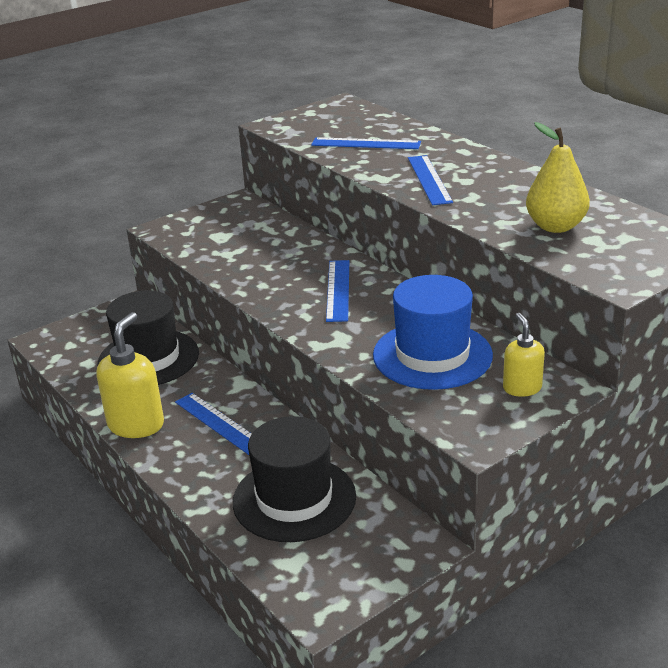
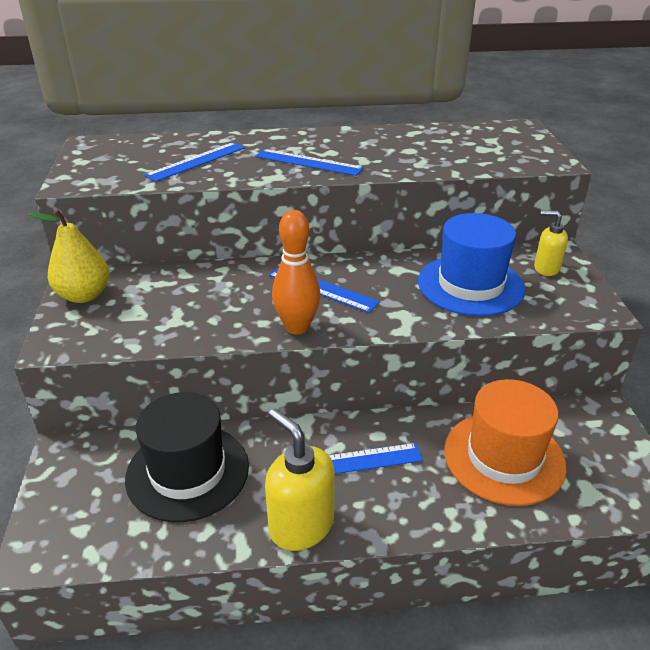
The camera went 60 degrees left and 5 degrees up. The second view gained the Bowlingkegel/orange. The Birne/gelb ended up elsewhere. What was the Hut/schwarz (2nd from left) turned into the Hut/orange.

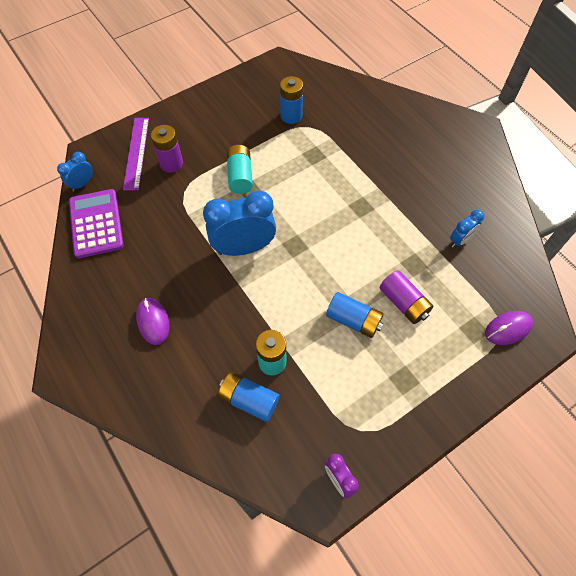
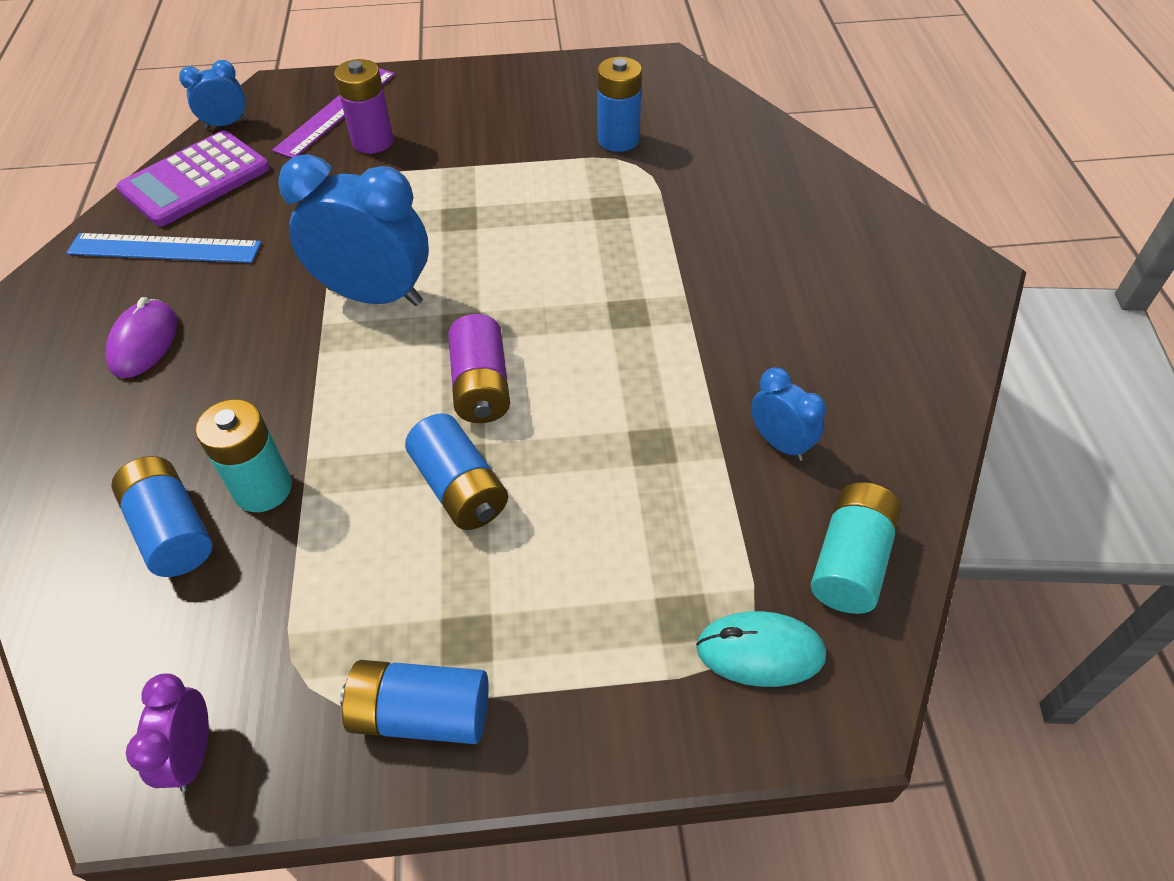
The camera went 30 degrees right and 10 degrees down. The second view gained the Lineal/blau. The second view gained the Batterie/blau (2nd from left). The Batterie/türkis (1st from left in the first image) ended up elsewhere. The Batterie/lila (2nd from left) ended up elsewhere. What was the Computermaus/lila (2nd from left) turned into the Computermaus/türkis. The Taschenrechner/lila ended up facing another way, 150 degrees counterclockwise from before. The Wecker/blau (3rd from left) ended up facing another way, 120 degrees counterclockwise from before.

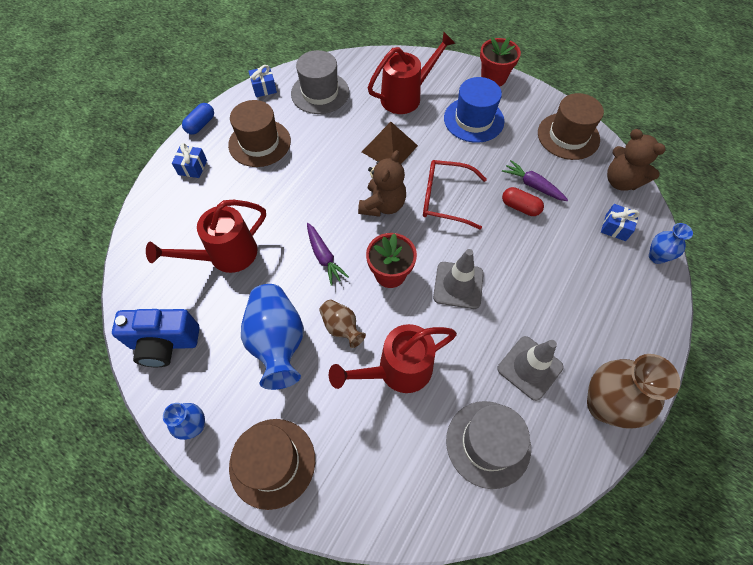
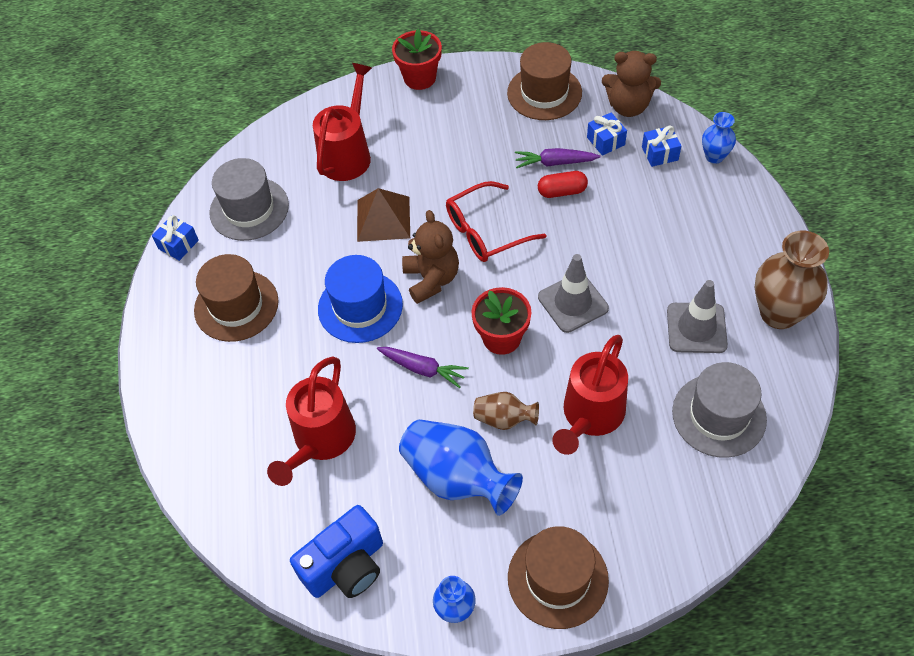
The camera went 35 degrees left and 5 degrees down. The second view lost the Kapsel/blau. The Geschenk/blau (1st from left in the first image) ended up elsewhere. The Hut/blau ended up elsewhere.

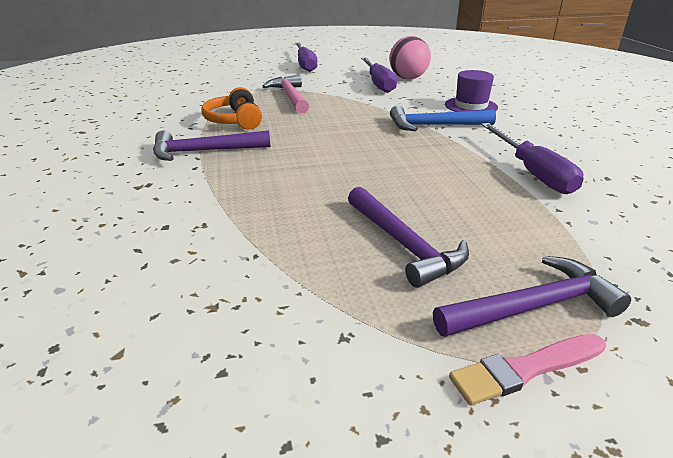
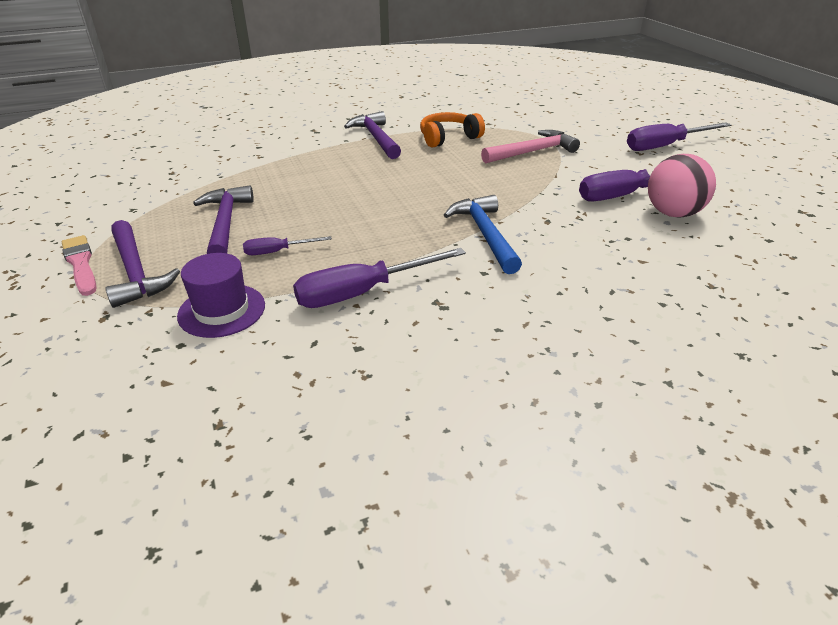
The camera went 80 degrees right and 5 degrees up. The second view gained the Schraubenzieher/lila (1st from left). The Hut/lila ended up elsewhere. The Hammer/lila (2nd from left) ended up facing another way, 120 degrees clockwise from before.

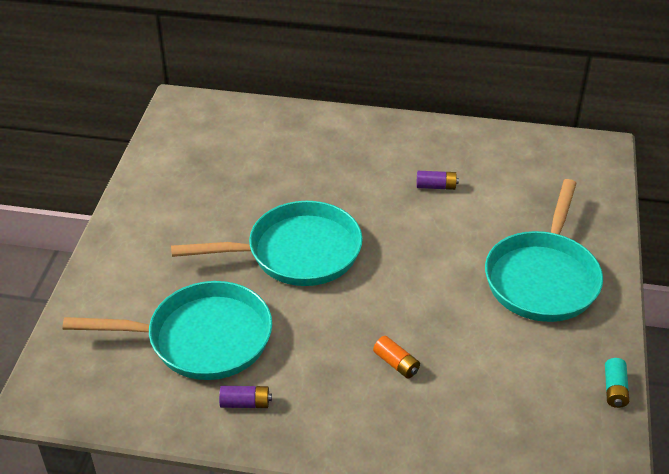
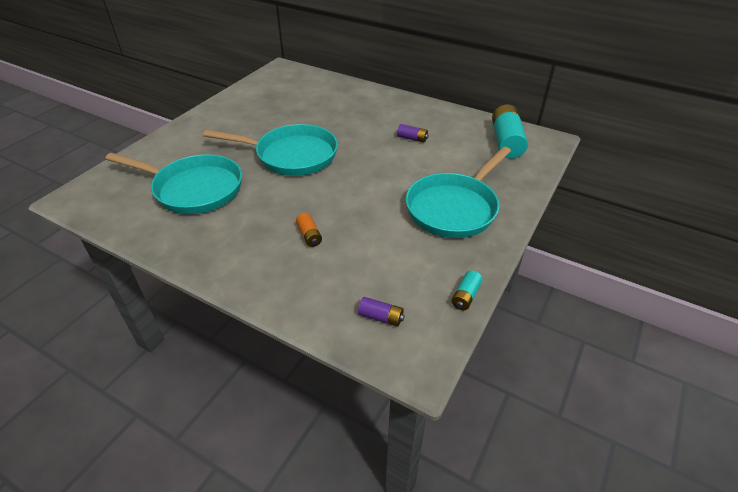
The camera went 20 degrees right and 0 degrees up. The second view gained the Batterie/türkis (2nd from left). The Batterie/lila (1st from left) ended up elsewhere.

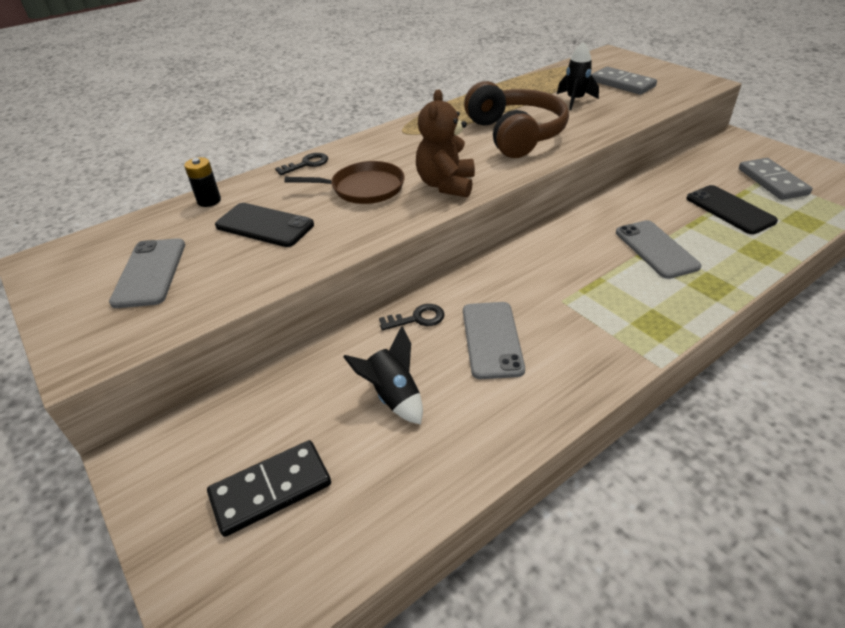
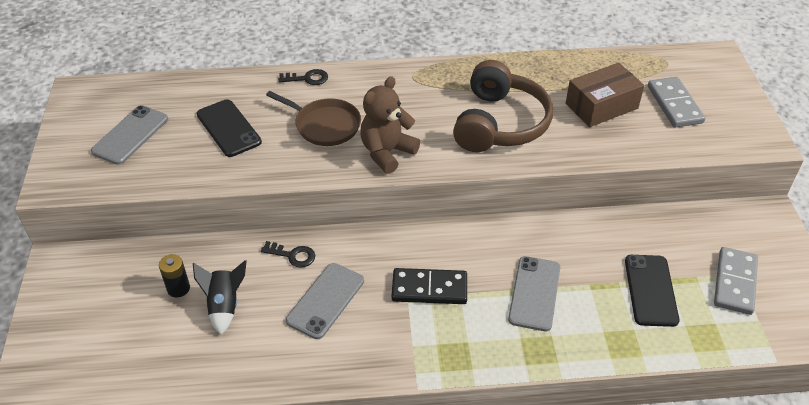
The camera went 30 degrees right and 5 degrees up. The Batterie/schwarz ended up elsewhere. The Dominostein/schwarz ended up elsewhere. Where the Rakete/schwarz (2nd from left) stood, the Schachtel/braun came to stand.

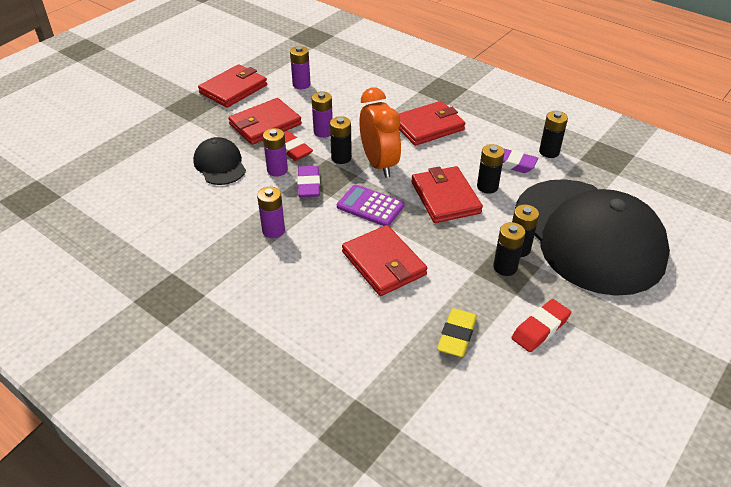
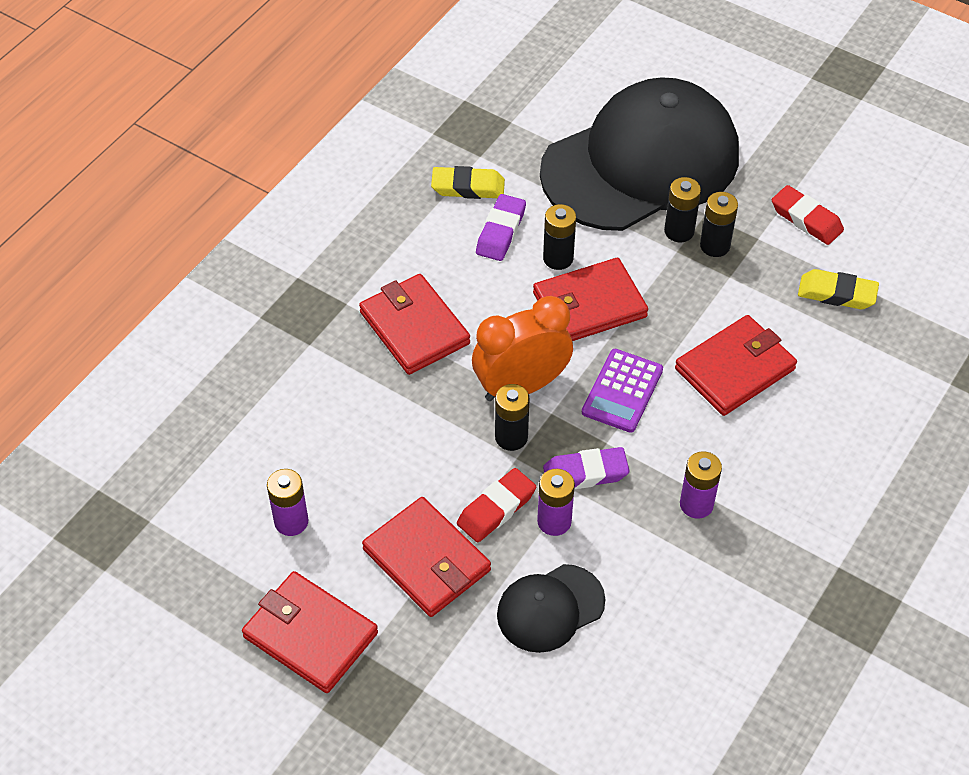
The camera went 95 degrees left and 10 degrees up. The second view lost the Batterie/lila (4th from left). Where the Batterie/schwarz (5th from left) stood, the Radiergummi/gelb (1st from left) came to stand.

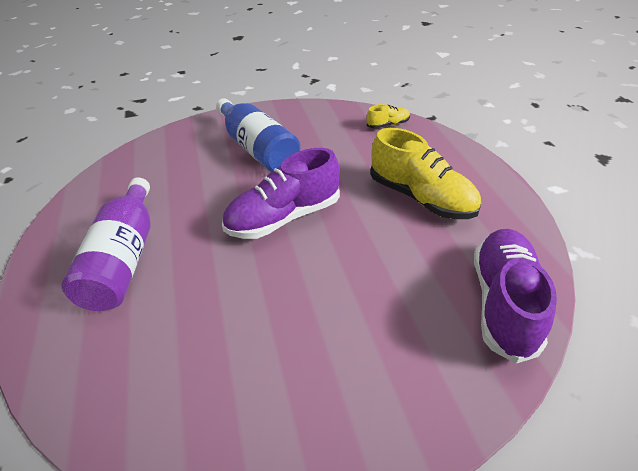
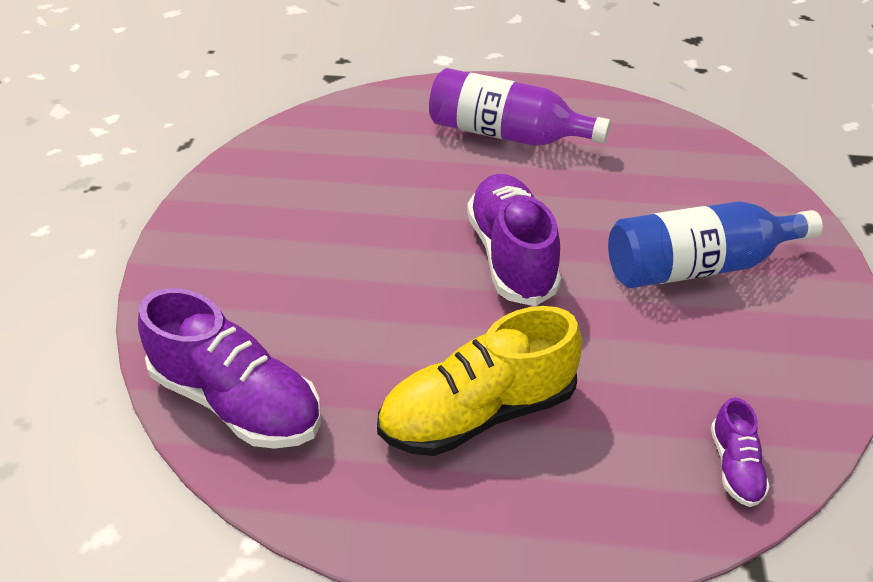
The camera went 110 degrees right and 0 degrees up. What was the Schuh/gelb (1st from left) turned into the Schuh/lila (3rd from left).

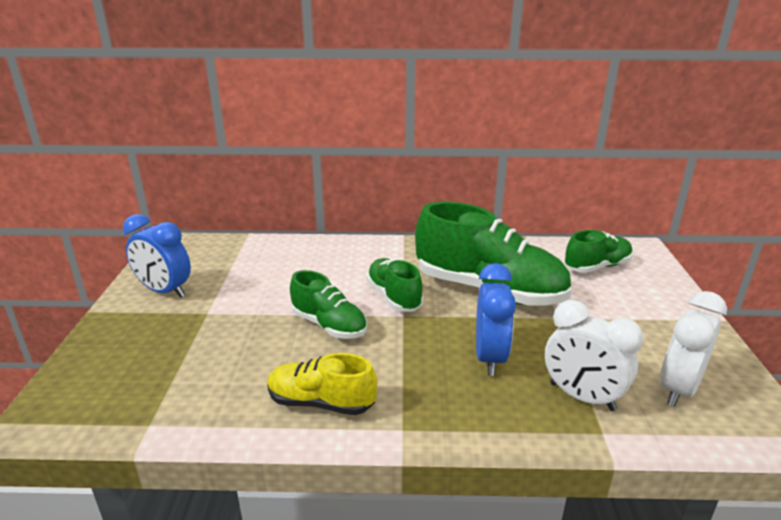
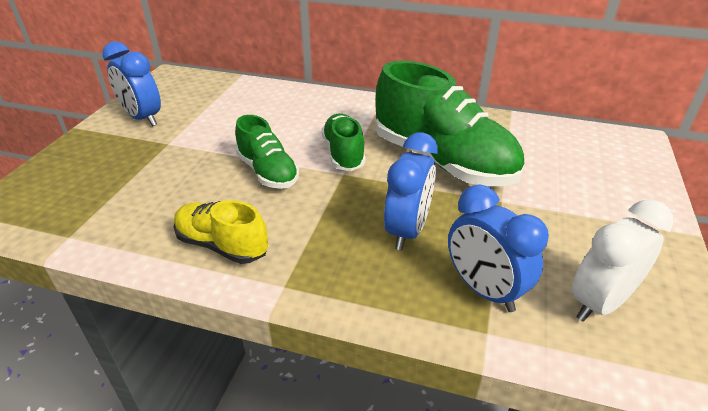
The camera went 15 degrees right and 10 degrees up. The second view lost the Schuh/grün (4th from left). What was the Wecker/weiß (1st from left) turned into the Wecker/blau (3rd from left).

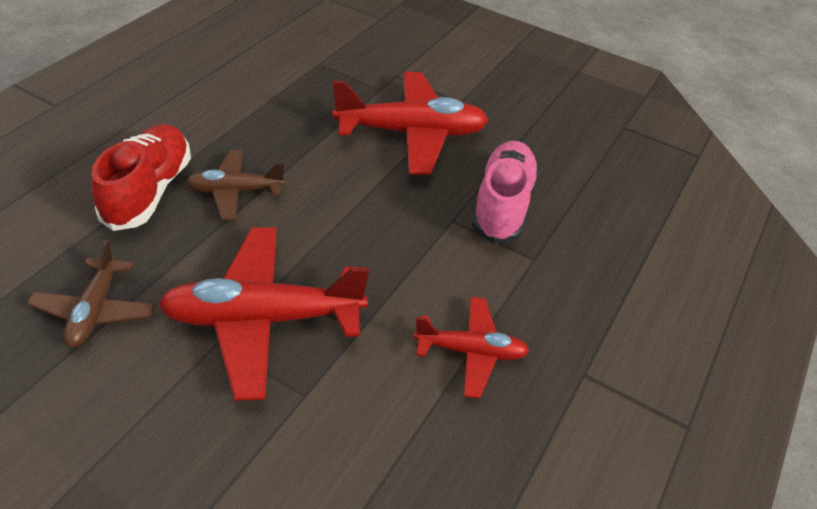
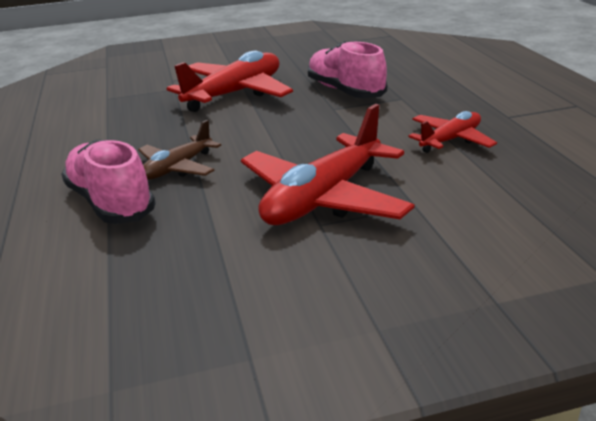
The camera went 40 degrees left and 15 degrees down. The second view lost the Flugzeug/braun (1st from left). What was the Schuh/rot turned into the Schuh/rosa (1st from left).

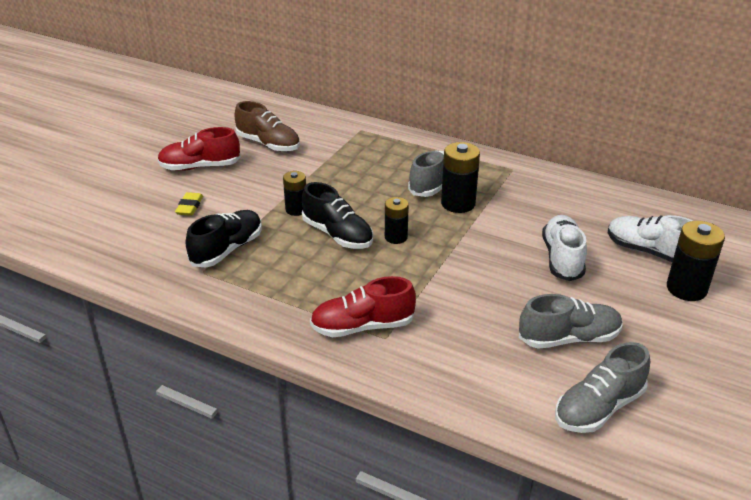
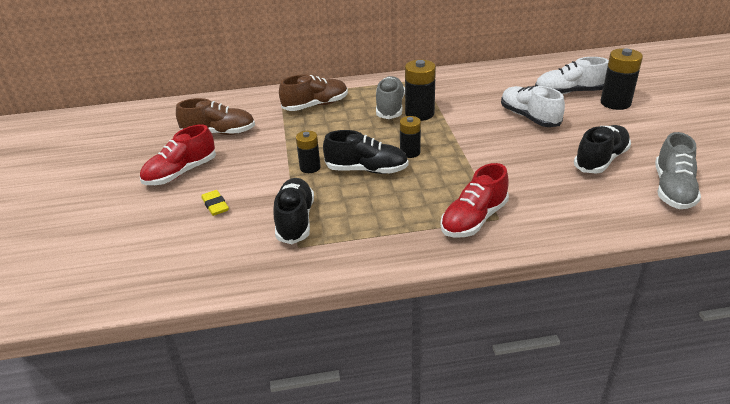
The camera went 35 degrees left and 0 degrees up. The second view gained the Schuh/braun (2nd from left). What was the Schuh/grau (2nd from left) turned into the Schuh/schwarz (3rd from left).

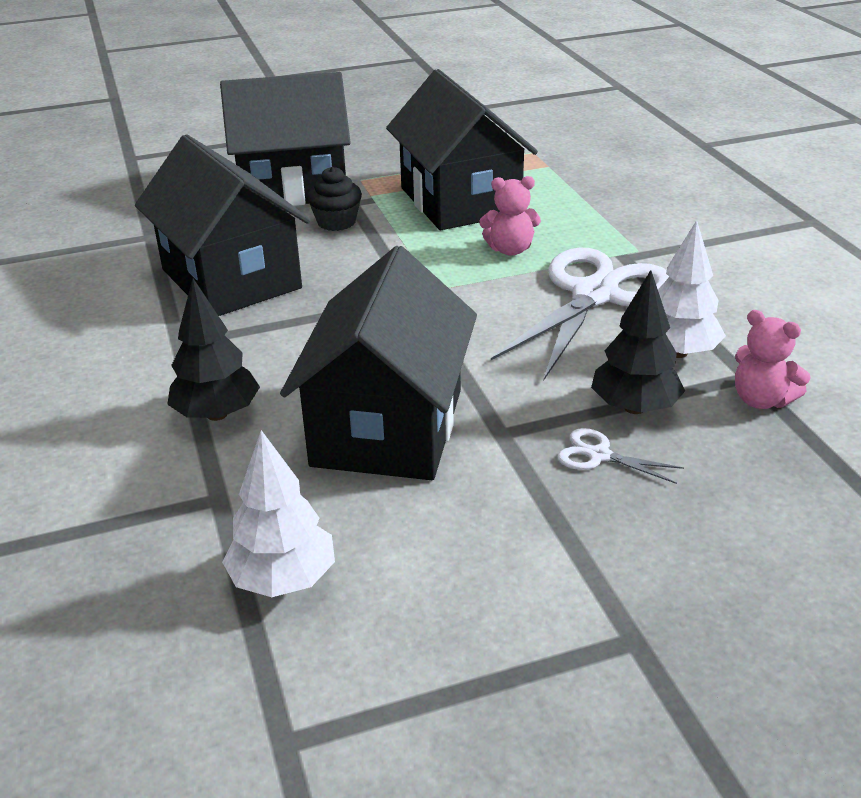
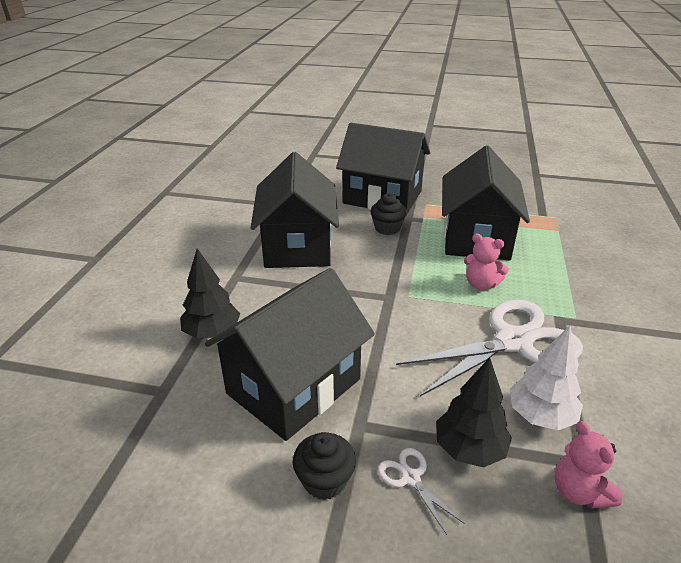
The camera went 30 degrees right and 0 degrees up. The second view lost the Baum/weiß (1st from left). The second view gained the Muffin/schwarz (1st from left).

